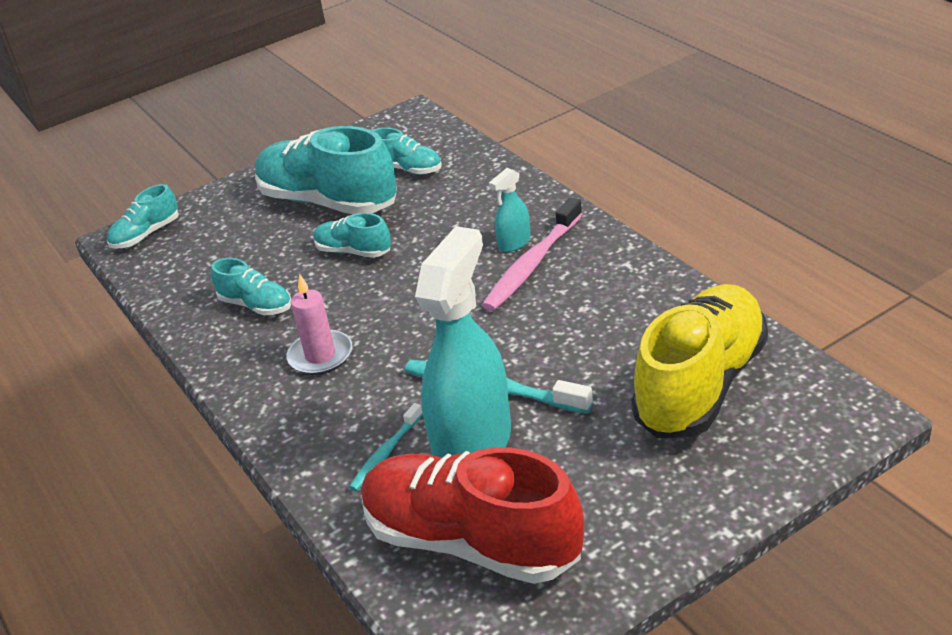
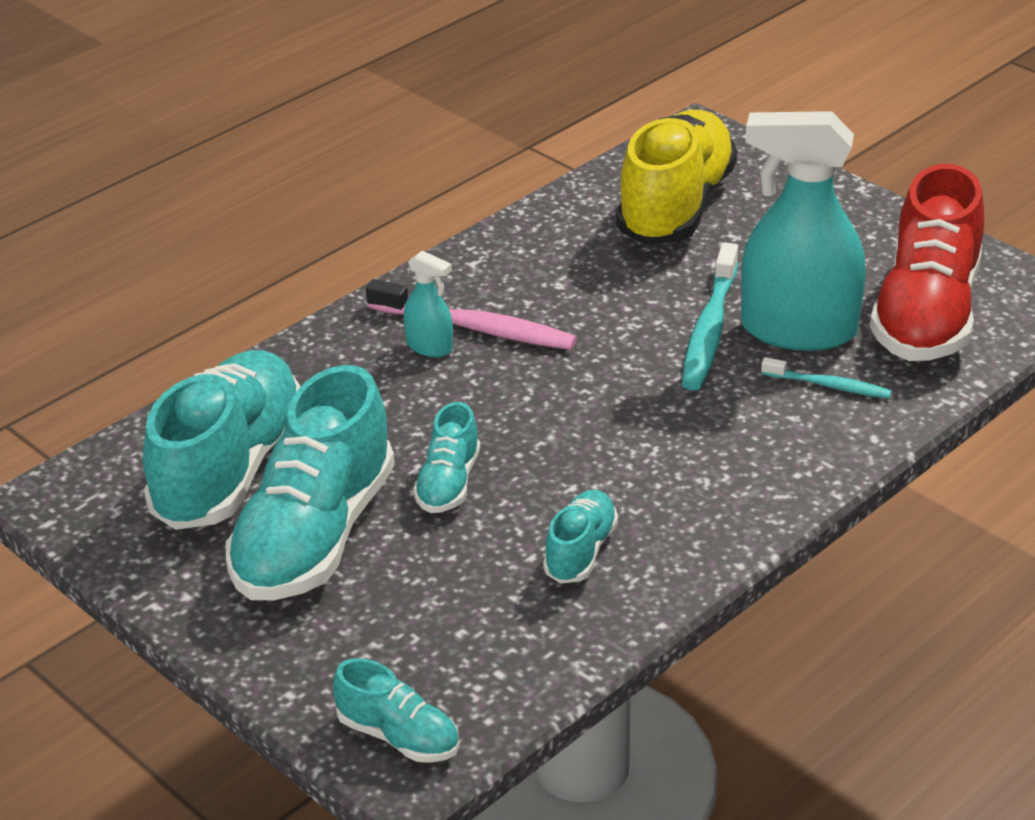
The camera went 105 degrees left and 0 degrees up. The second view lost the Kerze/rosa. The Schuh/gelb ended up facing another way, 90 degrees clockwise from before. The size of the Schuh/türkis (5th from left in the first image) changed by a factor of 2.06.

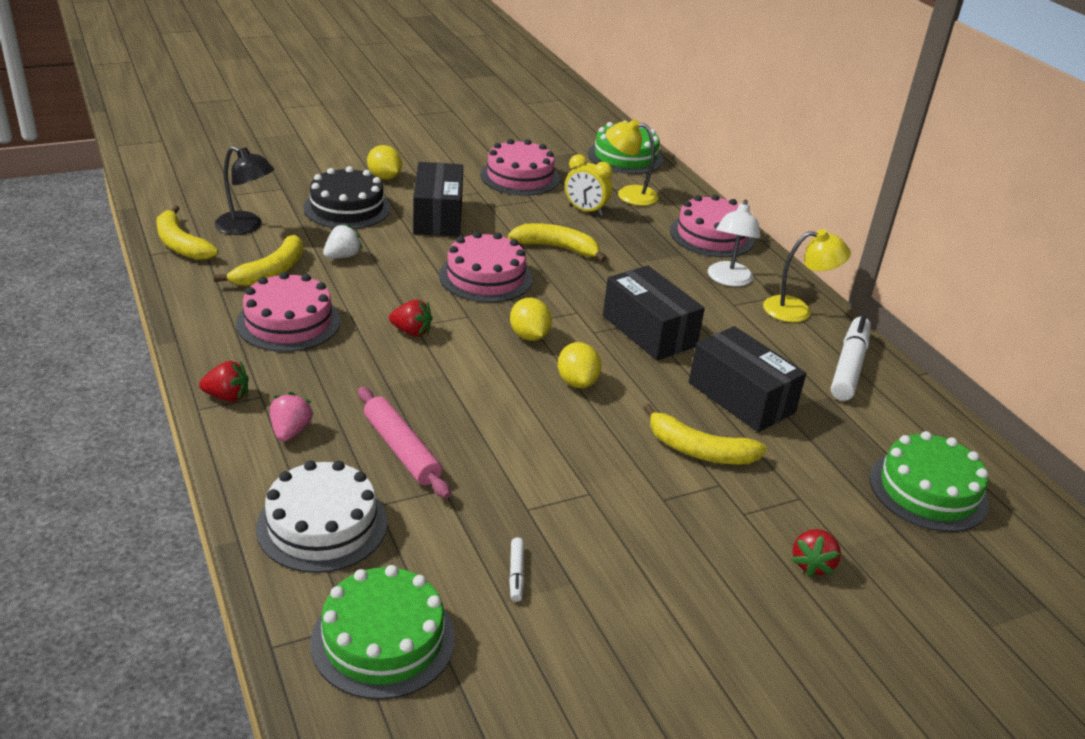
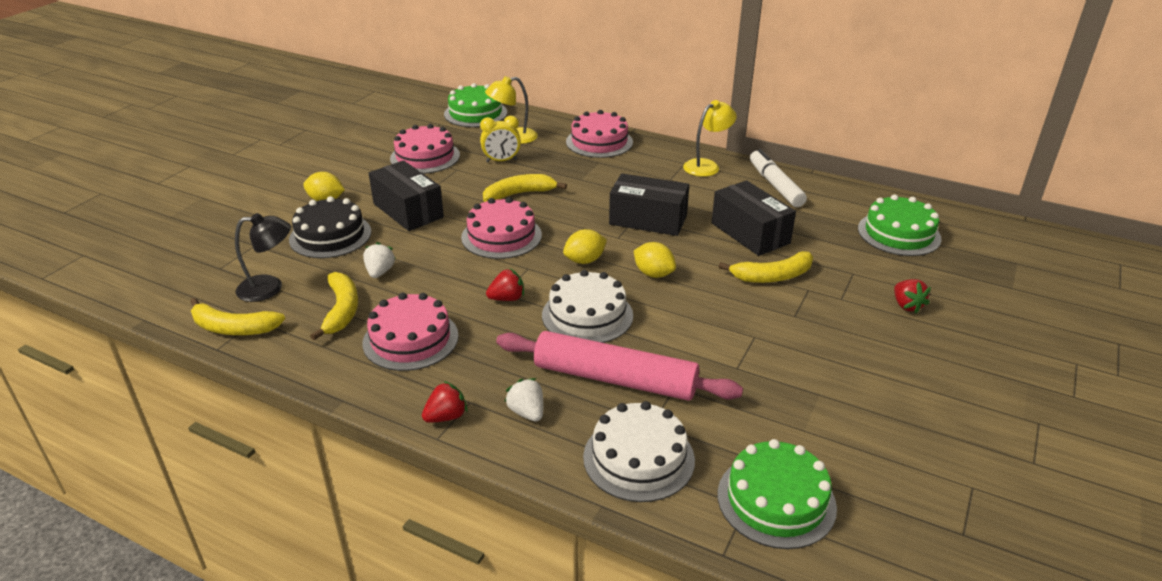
The camera went 35 degrees left and 0 degrees up. The second view lost the Filzstift/weiß (1st from left). The second view lost the Lampe/weiß. The second view gained the Kuchen/weiß (1st from left). What was the Erdbeere/rosa turned into the Erdbeere/weiß (2nd from left). The Zitrone/gelb (2nd from left) ended up facing another way, 60 degrees counterclockwise from before. The Schachtel/schwarz (3rd from left) ended up facing another way, 45 degrees clockwise from before. The size of the Nudelholz/rosa changed by a factor of 1.59.

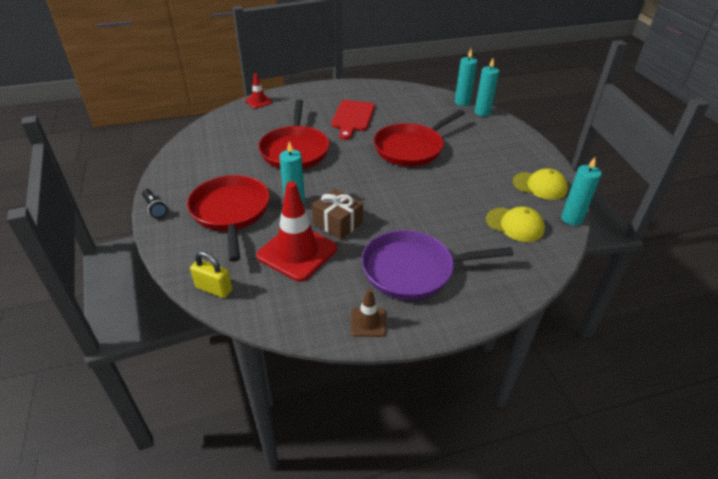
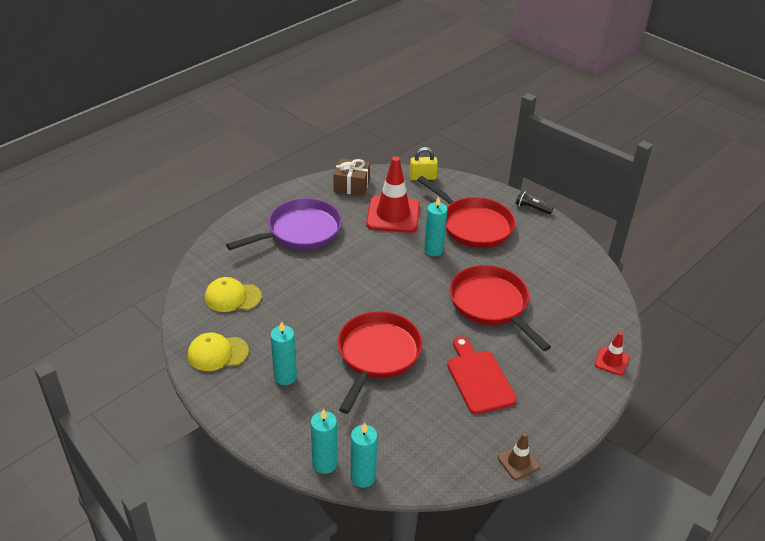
The camera went 150 degrees right and 0 degrees up. The Geschenk/braun ended up elsewhere. The Leitkegel/braun ended up elsewhere. The Kerze/türkis (4th from left in the first image) ended up elsewhere.

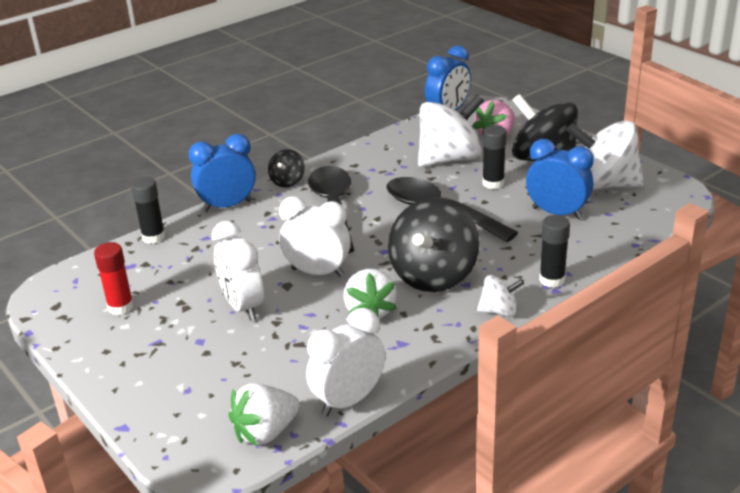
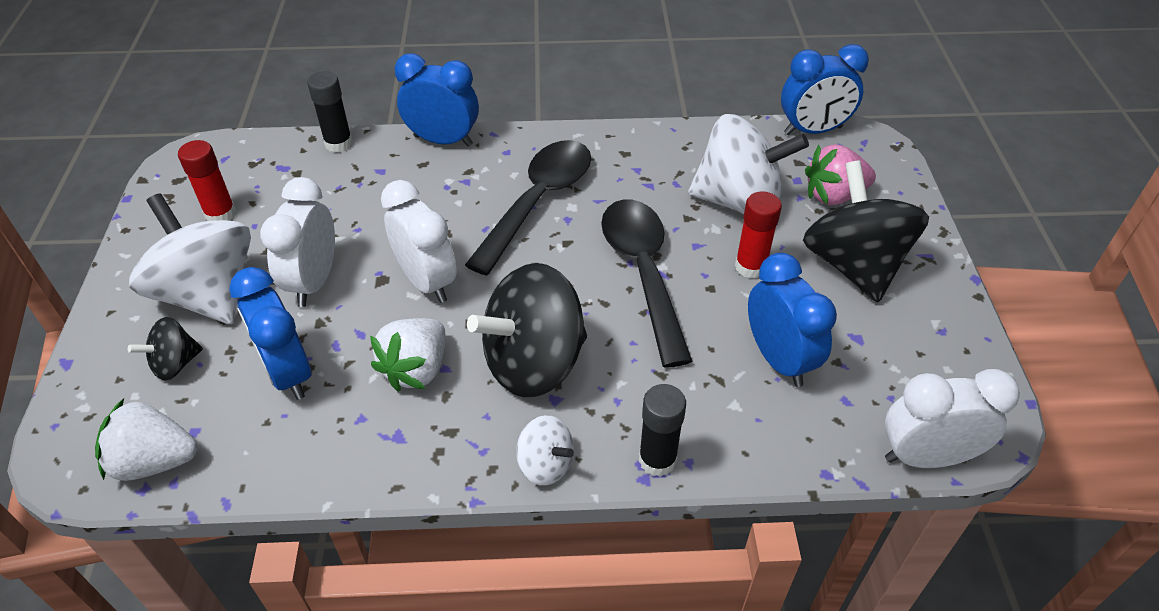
The camera went 35 degrees right and 15 degrees up. The second view gained the Wecker/blau (1st from left). The Kreisel/schwarz (1st from left) ended up elsewhere. The Wecker/weiß (3rd from left) ended up elsewhere. The Kreisel/weiß (3rd from left in the first image) ended up elsewhere. What was the Klebestift/schwarz (2nd from left) turned into the Klebestift/rot (2nd from left).

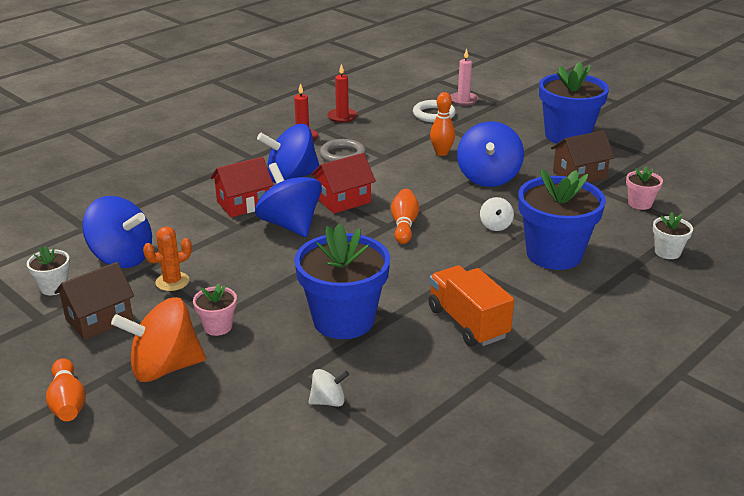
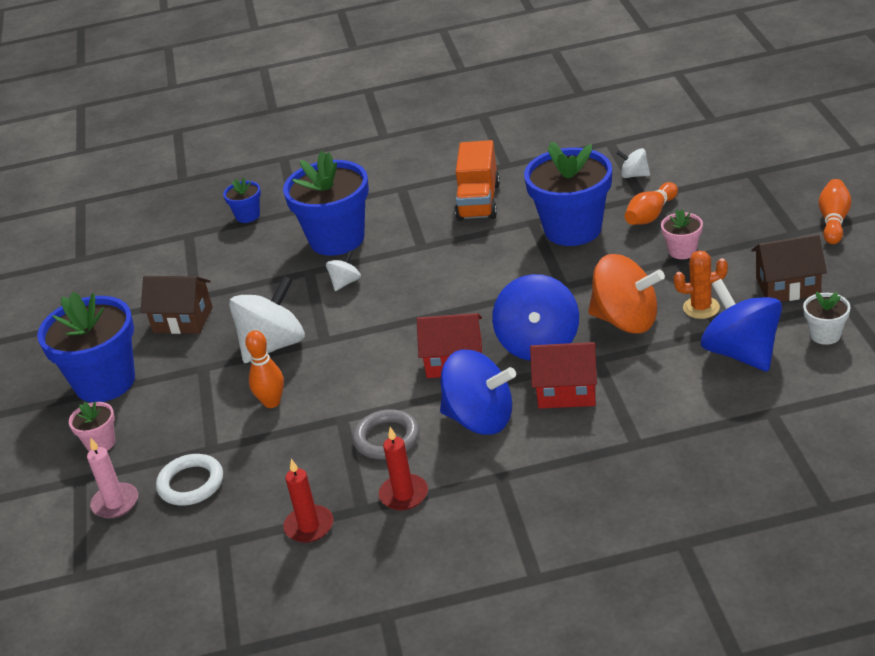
The camera went 140 degrees left and 5 degrees up. The Kreisel/orange ended up elsewhere. The Bowlingkegel/orange (2nd from left) ended up elsewhere. The Blumentopf/rosa (2nd from left in the first image) ended up elsewhere. What was the Kreisel/blau (4th from left) turned into the Kreisel/weiß (1st from left). What was the Blumentopf/weiß (2nd from left) turned into the Blumentopf/blau (2nd from left).

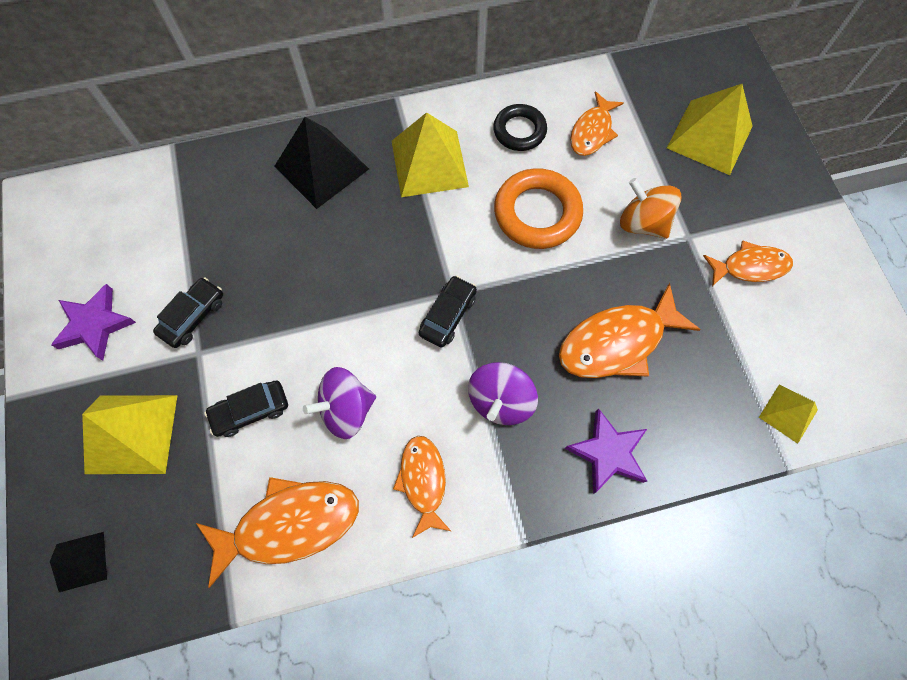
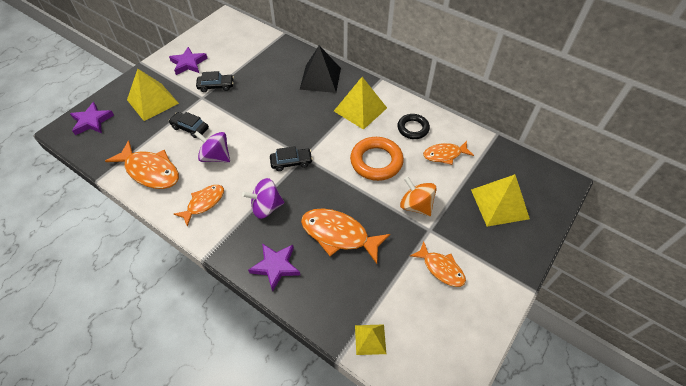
The camera went 50 degrees right and 15 degrees down. Where the Pyramide/schwarz (1st from left) stood, the Stern/lila (1st from left) came to stand. The Kreisel/orange ended up facing another way, 45 degrees counterclockwise from before.

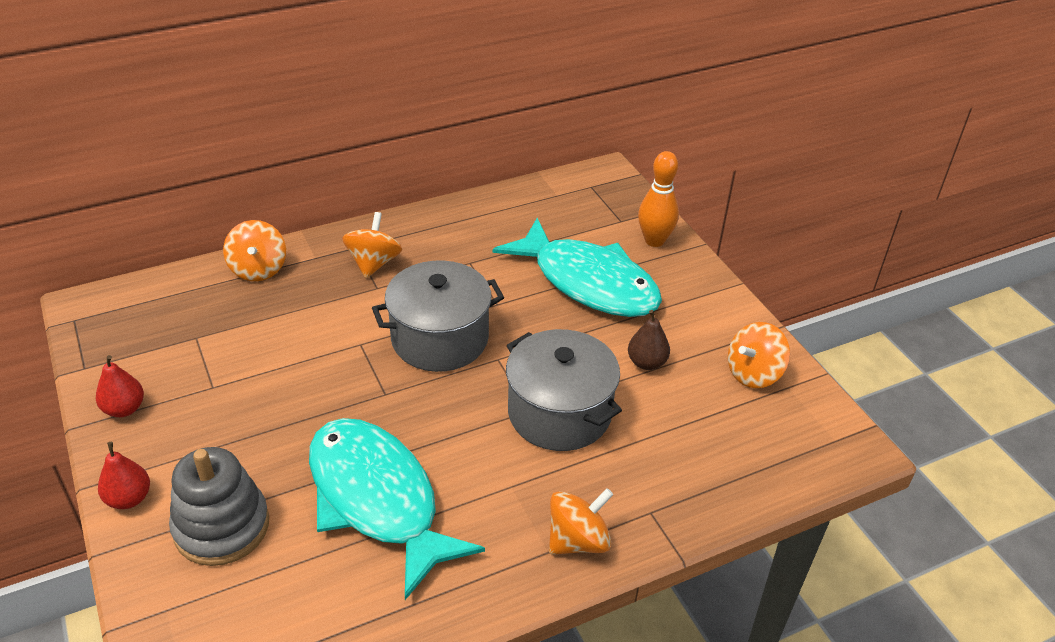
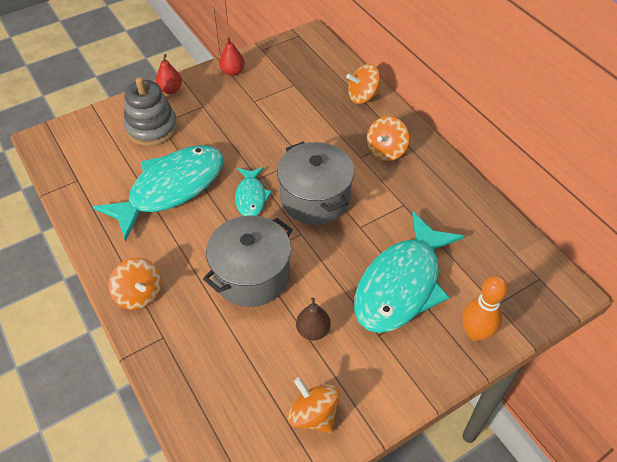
The camera went 85 degrees right and 10 degrees up. The second view gained the Fisch/türkis (2nd from left). The Kreisel/orange (2nd from left in the first image) ended up facing another way, 120 degrees clockwise from before.

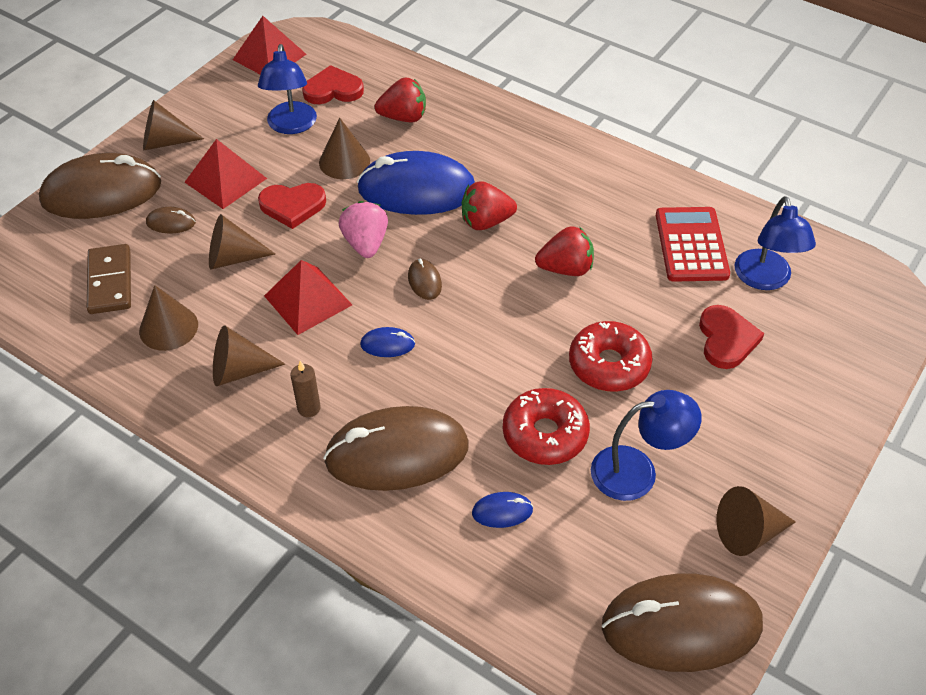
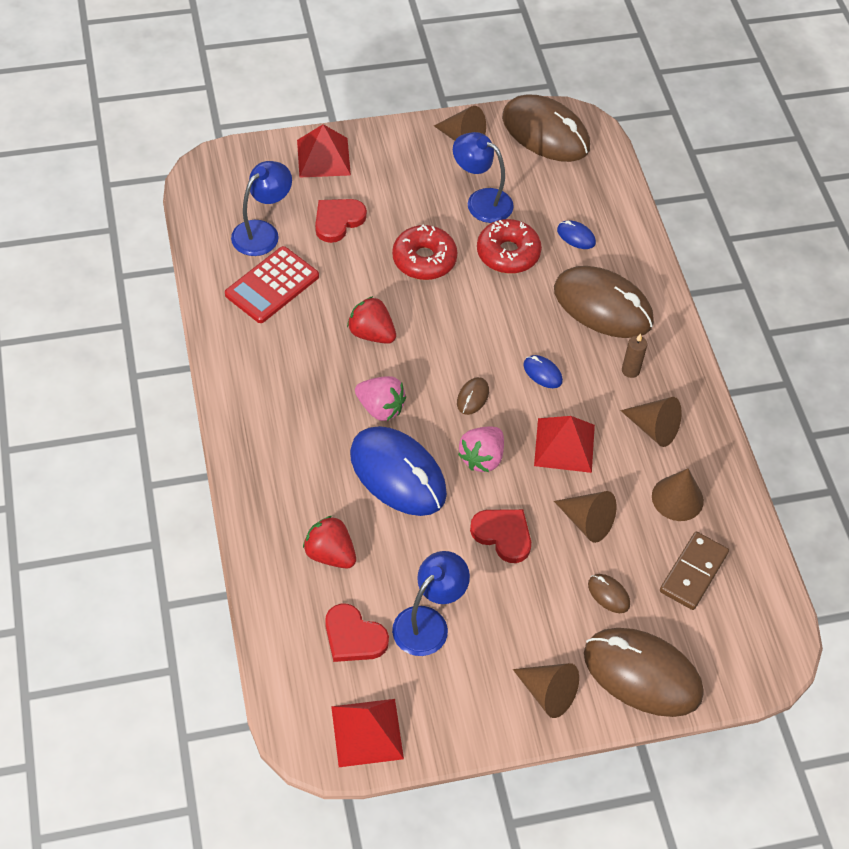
The camera went 140 degrees left and 5 degrees up. The second view lost the Kegel/braun (5th from left). The Pyramide/rot (1st from left) ended up elsewhere. What was the Erdbeere/rot (2nd from left) turned into the Erdbeere/rosa (1st from left).

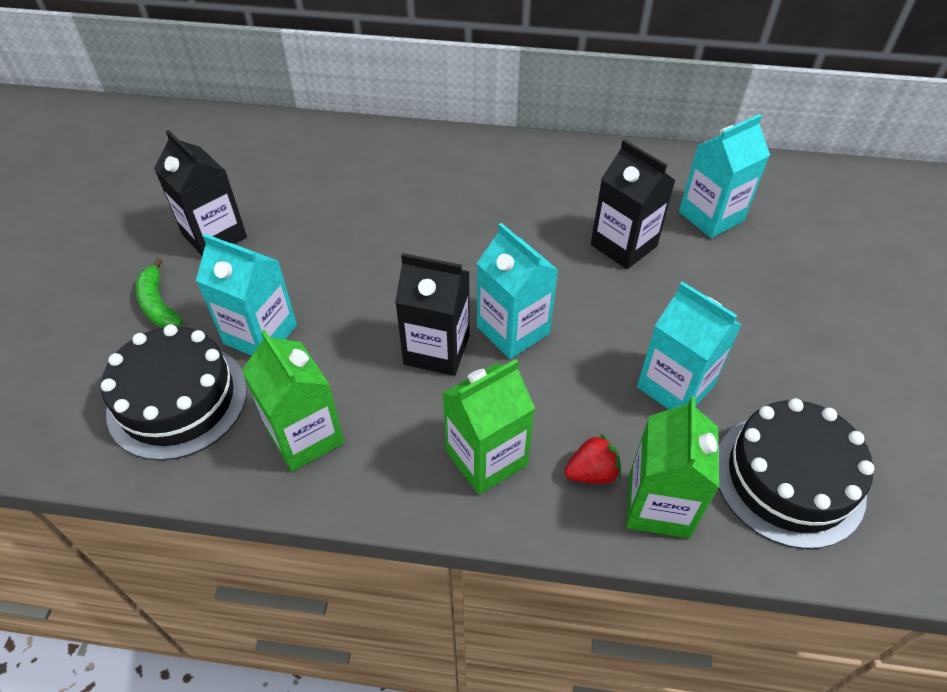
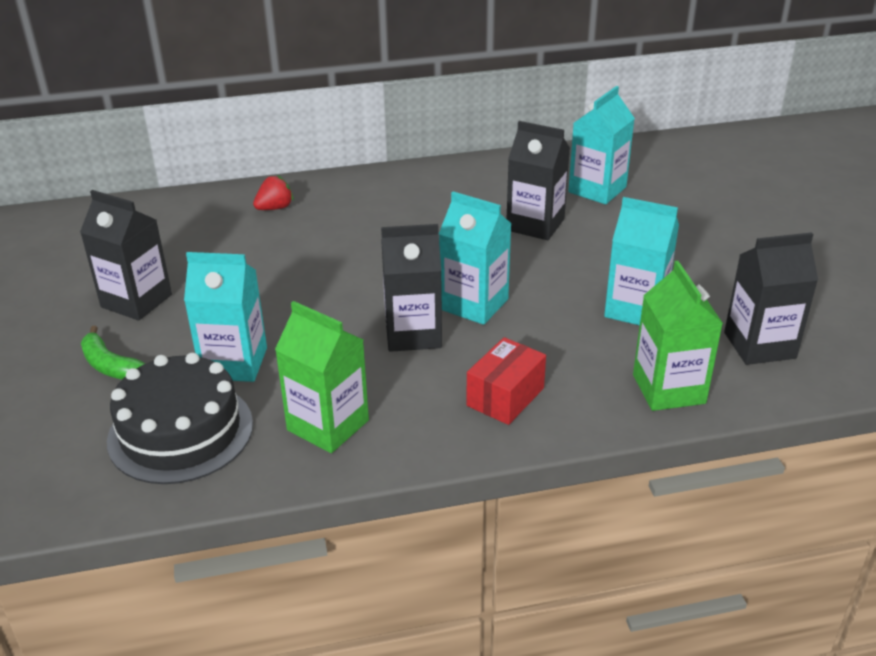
The camera went 20 degrees left and 15 degrees down. The Erdbeere/rot ended up elsewhere. Where the Getränkekarton/grün (2nd from left) stood, the Schachtel/rot came to stand. Where the Kuchen/schwarz (2nd from left) stood, the Getränkekarton/schwarz (4th from left) came to stand.

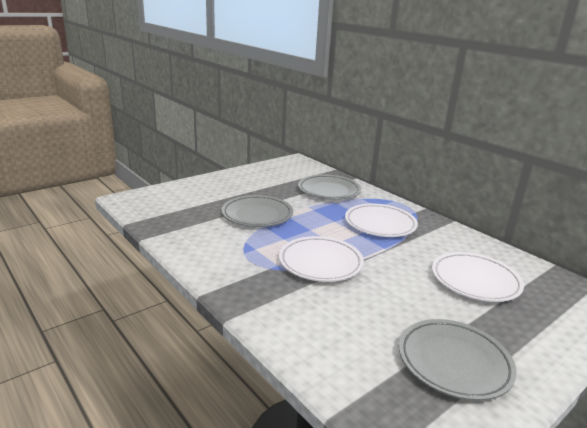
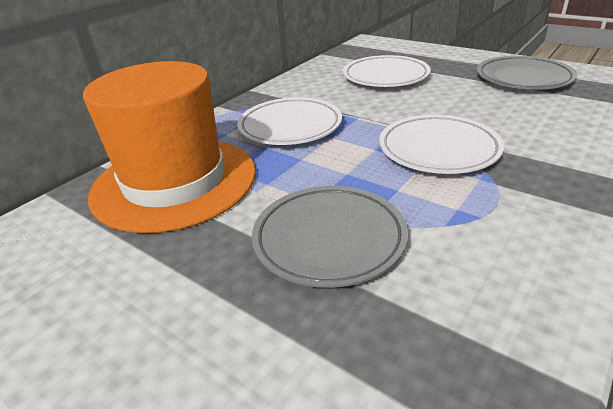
The camera went 100 degrees left and 10 degrees up. Where the Teller/grau (2nd from left) stood, the Hut/orange came to stand.

